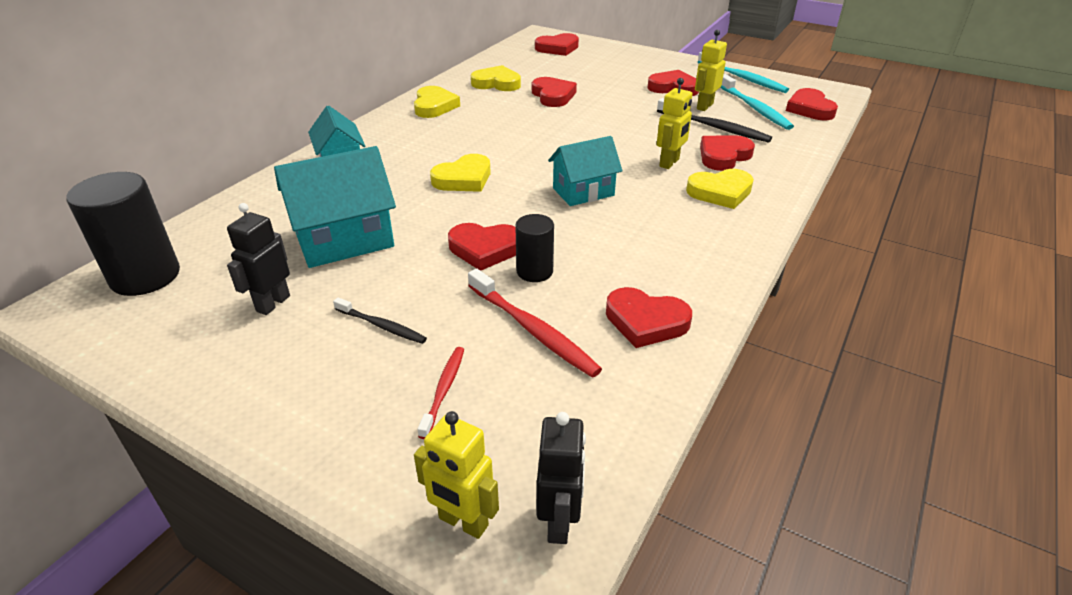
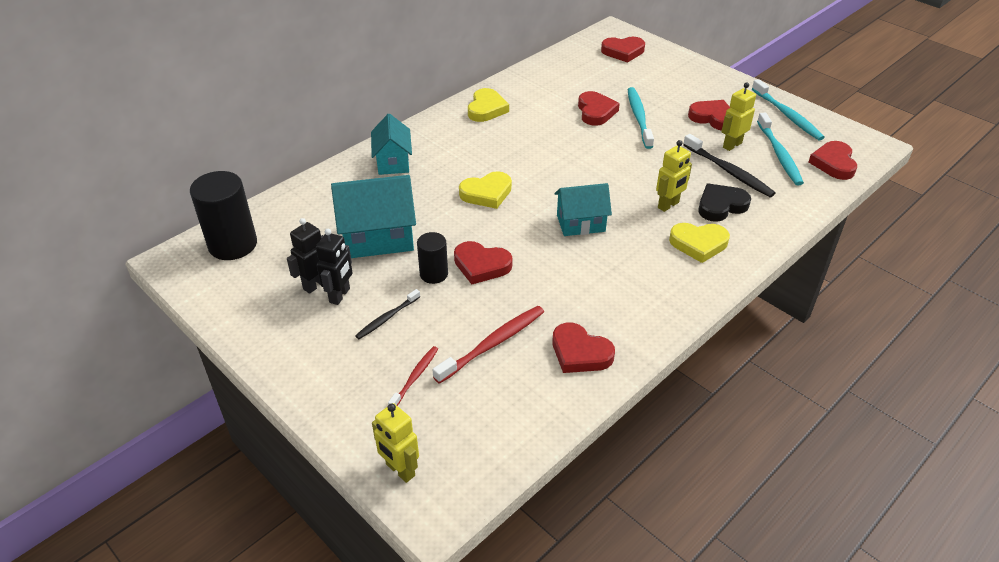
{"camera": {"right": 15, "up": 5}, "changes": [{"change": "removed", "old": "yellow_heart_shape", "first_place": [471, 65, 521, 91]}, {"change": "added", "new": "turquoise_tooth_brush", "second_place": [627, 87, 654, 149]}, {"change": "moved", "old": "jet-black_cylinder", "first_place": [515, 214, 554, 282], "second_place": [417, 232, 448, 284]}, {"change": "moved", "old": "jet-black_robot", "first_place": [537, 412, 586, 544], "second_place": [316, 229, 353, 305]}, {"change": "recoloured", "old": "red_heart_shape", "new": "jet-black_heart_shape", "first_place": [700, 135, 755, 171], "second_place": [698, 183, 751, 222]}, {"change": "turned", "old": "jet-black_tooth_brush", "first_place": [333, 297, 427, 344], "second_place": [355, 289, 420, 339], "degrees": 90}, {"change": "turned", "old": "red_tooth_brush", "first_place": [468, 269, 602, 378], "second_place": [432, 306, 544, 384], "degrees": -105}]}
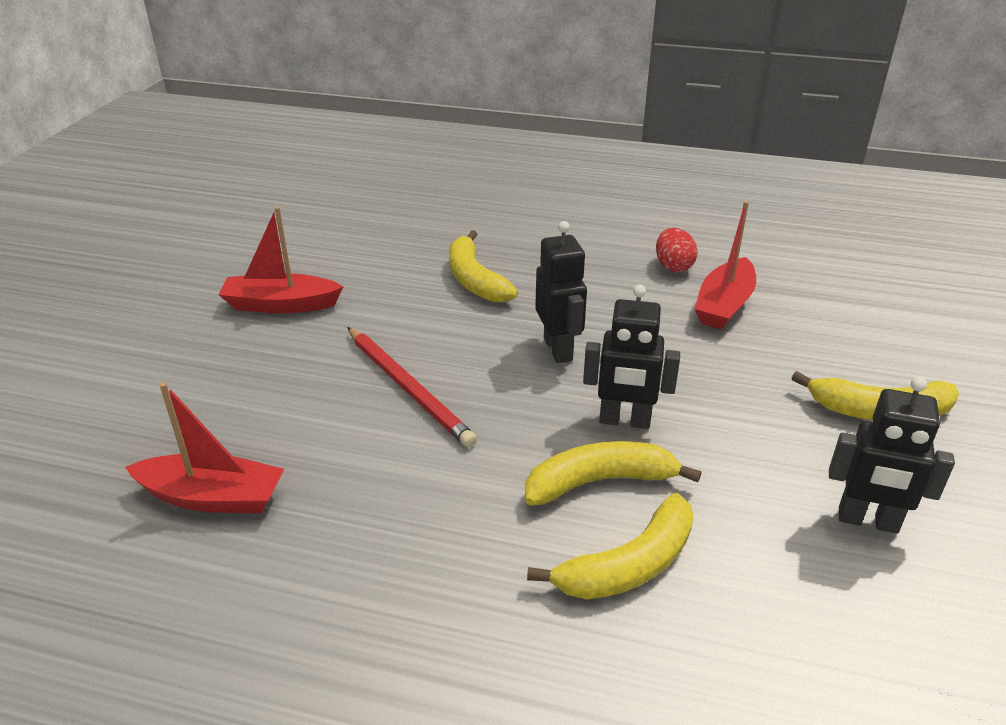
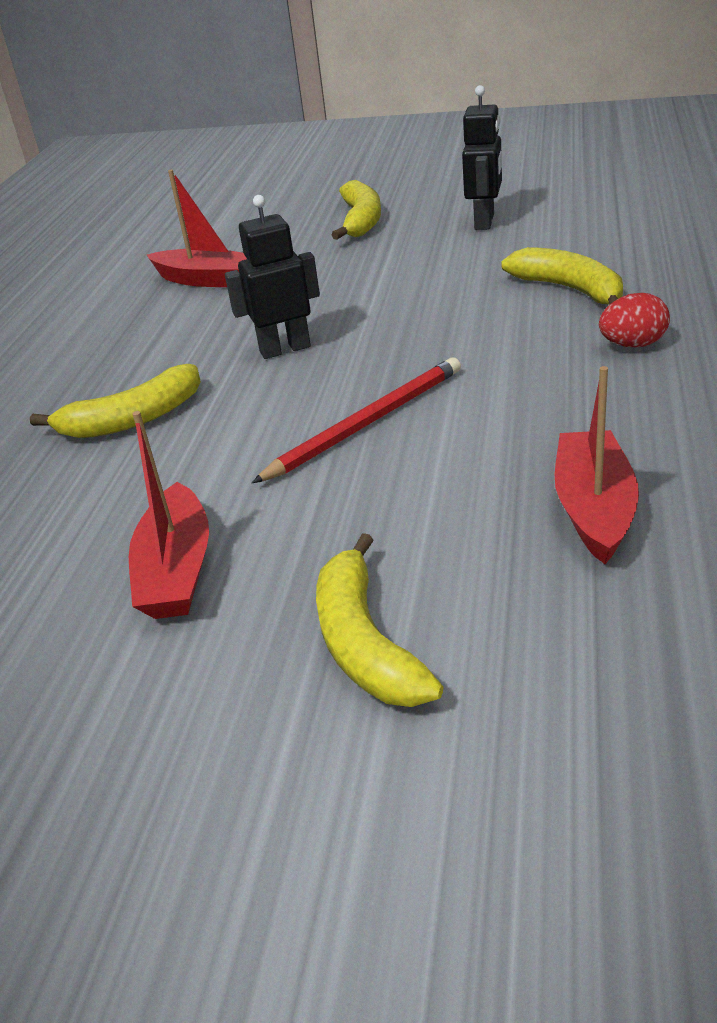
{"camera": {"right": -90, "up": 0}, "changes": [{"change": "removed", "old": "jet-black_robot", "first_place": [583, 285, 680, 429]}, {"change": "moved", "old": "yellow_toy_banana", "first_place": [525, 441, 701, 506], "second_place": [316, 533, 443, 707]}, {"change": "moved", "old": "red_egg_shape", "first_place": [656, 228, 698, 272], "second_place": [599, 293, 670, 347]}]}
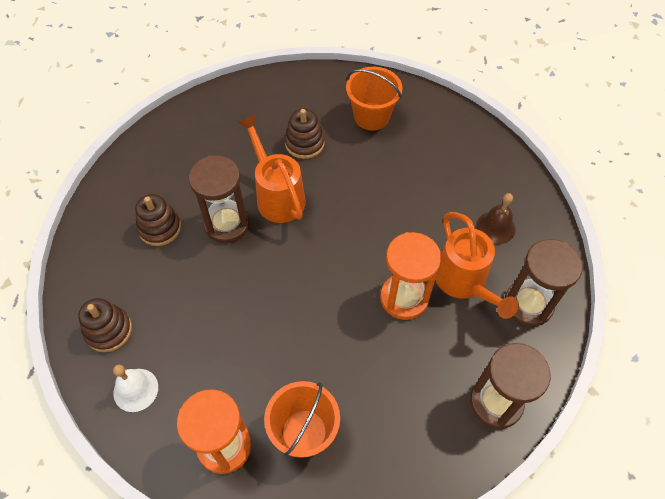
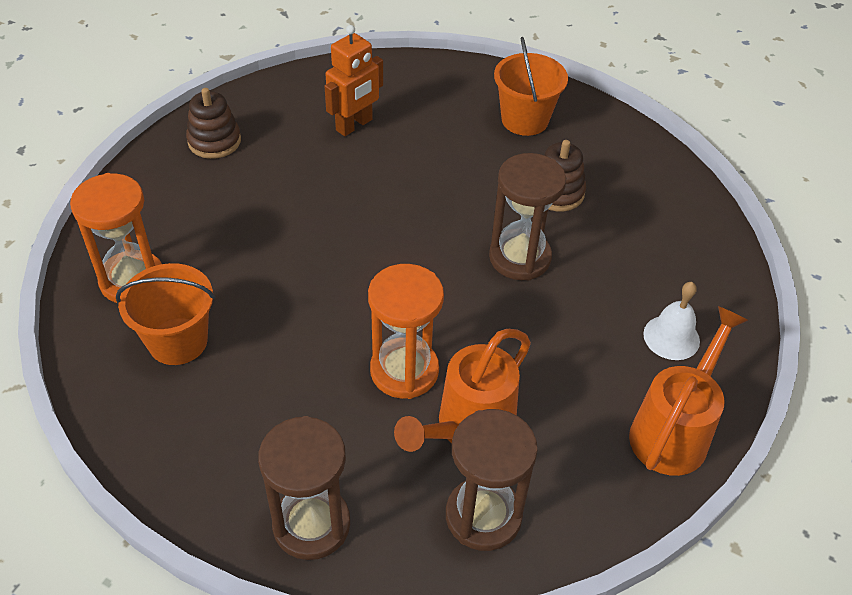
{"camera": {"right": 60, "up": -10}, "changes": [{"change": "removed", "old": "dark_brown_bell", "first_place": [476, 193, 515, 244]}, {"change": "moved", "old": "pure_white_bell", "first_place": [113, 365, 158, 412], "second_place": [643, 282, 700, 360]}, {"change": "moved", "old": "dark_brown_sandglass", "first_place": [189, 155, 250, 243], "second_place": [489, 153, 566, 281]}, {"change": "moved", "old": "orange-coloured_sprinkling_can", "first_place": [237, 115, 306, 223], "second_place": [629, 306, 748, 476]}, {"change": "moved", "old": "orange-coloured_sand_bucket", "first_place": [346, 67, 403, 131], "second_place": [494, 37, 568, 136]}, {"change": "replaced", "old": "dark_brown_stacking_rings", "new": "orange-coloured_robot", "first_place": [135, 194, 181, 246], "second_place": [325, 25, 383, 136]}]}
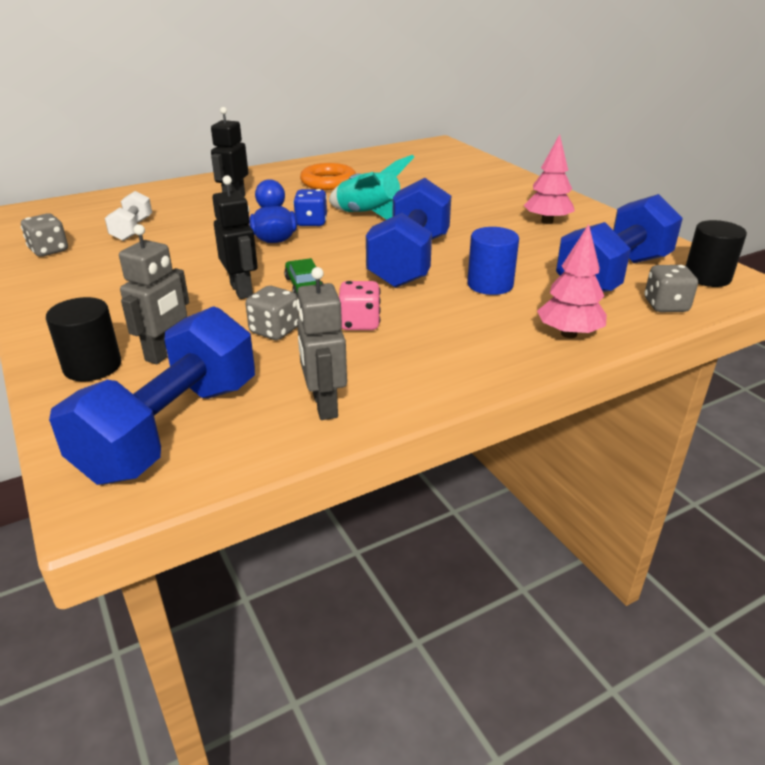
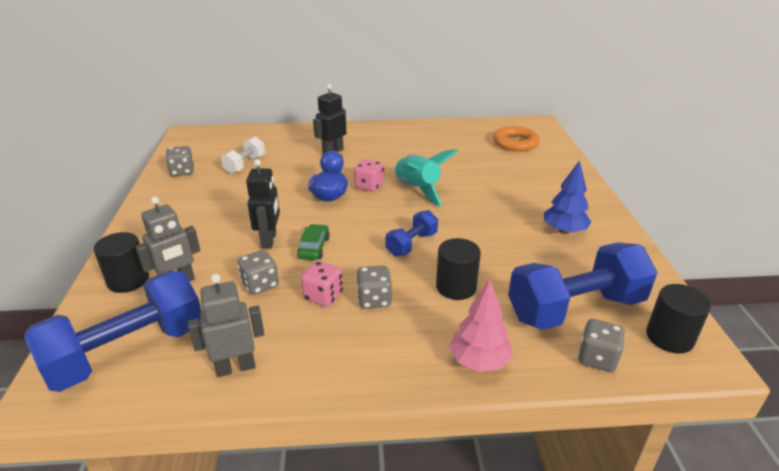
{"camera": {"right": 25, "up": 0}, "changes": [{"change": "added", "new": "ash-grey_game_die", "second_place": [356, 266, 392, 309]}, {"change": "moved", "old": "orange-coloured_hoop", "first_place": [300, 163, 356, 190], "second_place": [493, 126, 539, 152]}, {"change": "recoloured", "old": "royal_blue_game_die", "new": "rosy_game_die", "first_place": [293, 189, 327, 226], "second_place": [354, 159, 384, 192]}, {"change": "recoloured", "old": "royal_blue_cylinder", "new": "jet-black_cylinder", "first_place": [467, 227, 519, 295], "second_place": [436, 238, 481, 300]}, {"change": "recoloured", "old": "rosy_tree", "new": "royal_blue_tree", "first_place": [523, 134, 575, 224], "second_place": [544, 160, 591, 234]}, {"change": "turned", "old": "ash-grey_robot", "first_place": [296, 267, 347, 420], "second_place": [188, 274, 264, 377], "degrees": 60}, {"change": "resized", "old": "royal_blue_hand_weight", "first_place": [366, 178, 451, 288], "second_place": [386, 210, 438, 257], "factor": 0.51}]}
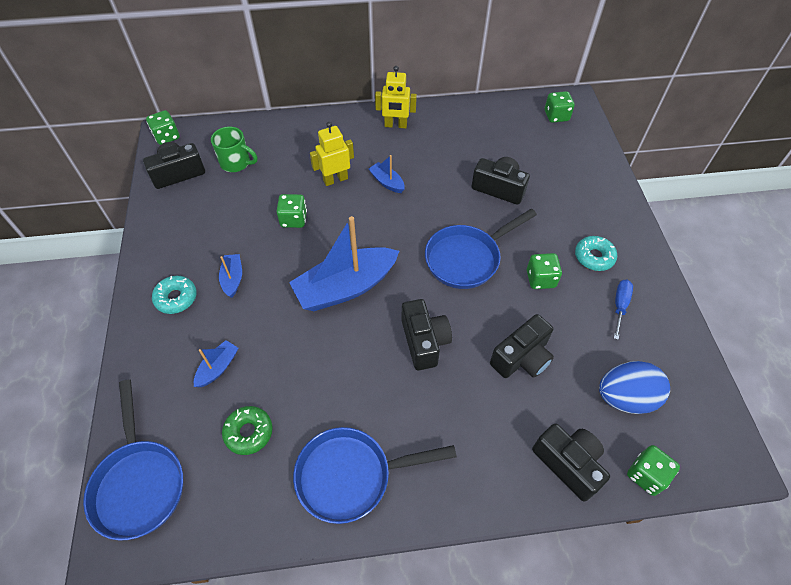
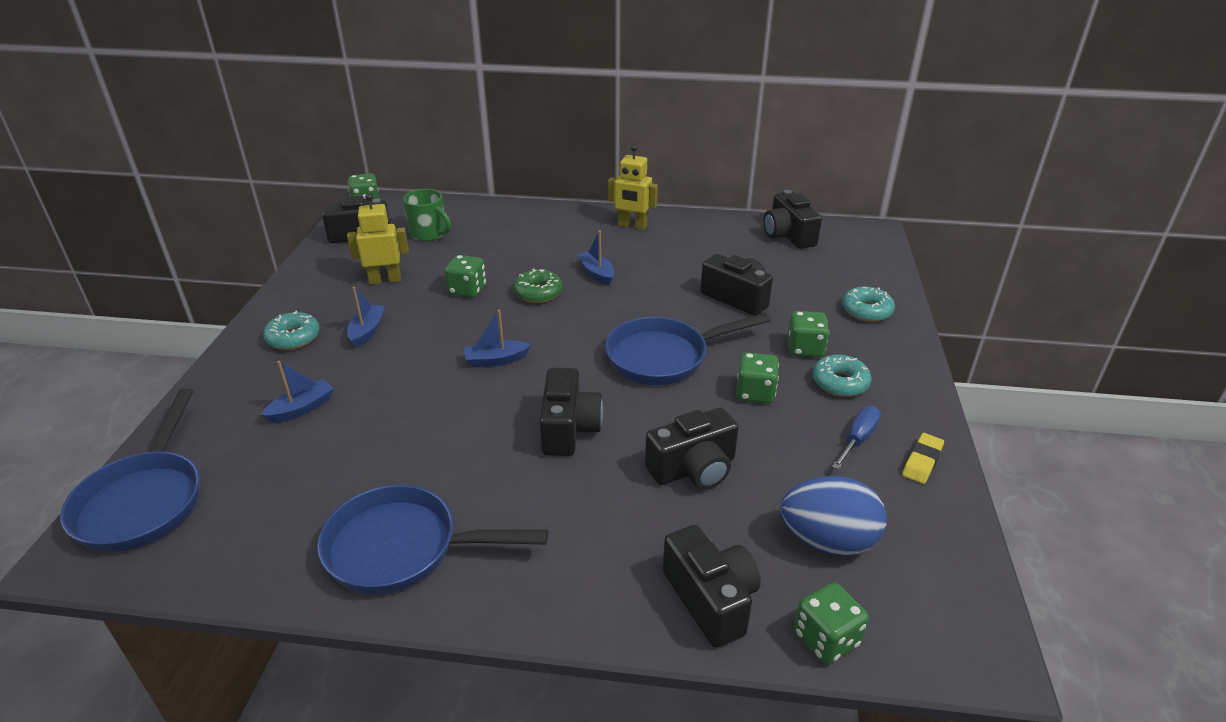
{"camera": {"right": 15, "up": -20}, "changes": [{"change": "added", "new": "jet-black_photo_camera", "second_place": [763, 190, 822, 249]}, {"change": "added", "new": "turquoise_donut", "second_place": [842, 286, 895, 322]}, {"change": "added", "new": "yellow_gum_eraser", "second_place": [902, 433, 944, 484]}, {"change": "moved", "old": "green_donut", "first_place": [222, 406, 273, 455], "second_place": [513, 268, 563, 303]}, {"change": "moved", "old": "yellow_robot", "first_place": [310, 122, 354, 186], "second_place": [347, 193, 409, 285]}, {"change": "moved", "old": "green_game_die", "first_place": [545, 91, 575, 123], "second_place": [787, 311, 829, 357]}, {"change": "resized", "old": "royal_blue_sailboat", "first_place": [289, 216, 399, 311], "second_place": [464, 310, 531, 368], "factor": 0.45}]}
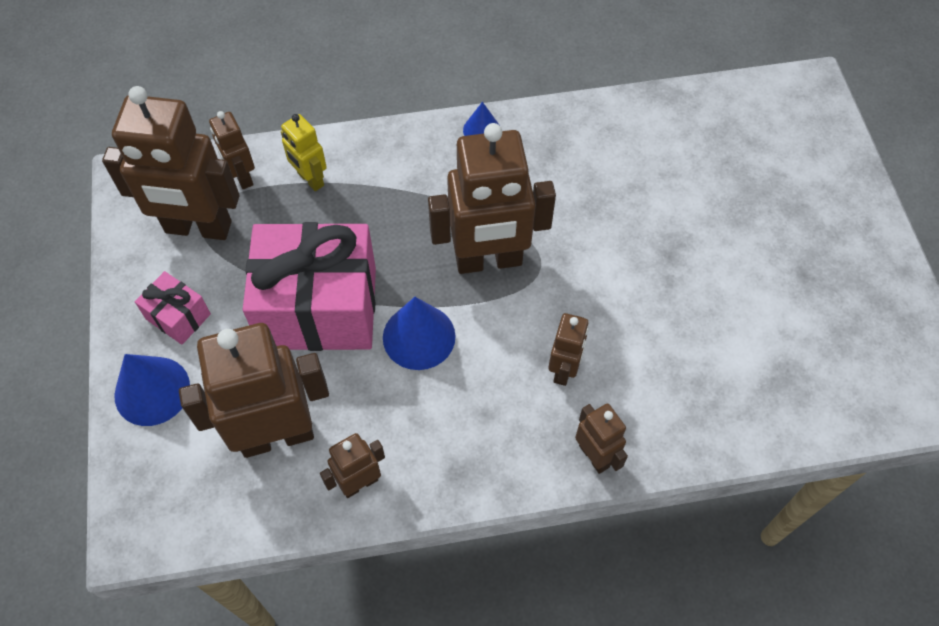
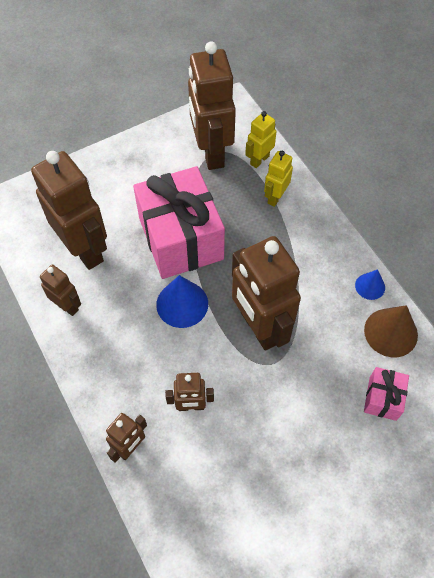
{"camera": {"right": 70, "up": 0}, "changes": [{"change": "removed", "old": "royal_blue_solid_cone", "first_place": [114, 354, 190, 426]}, {"change": "added", "new": "dark_brown_solid_cone", "second_place": [364, 305, 418, 357]}, {"change": "moved", "old": "rosy_gift", "first_place": [135, 271, 211, 345], "second_place": [364, 367, 409, 421]}, {"change": "recoloured", "old": "dark_brown_robot", "new": "yellow_robot", "first_place": [209, 111, 255, 189], "second_place": [245, 111, 277, 168]}]}
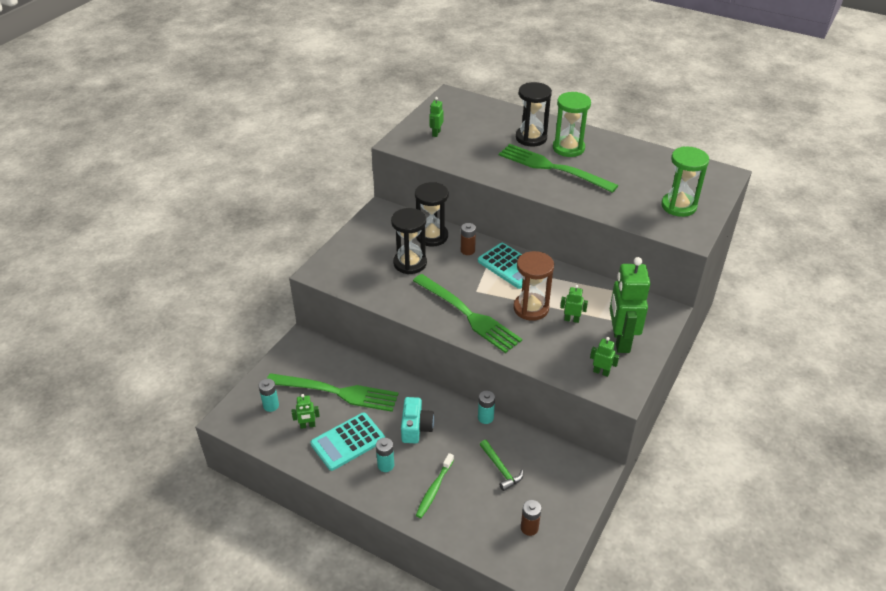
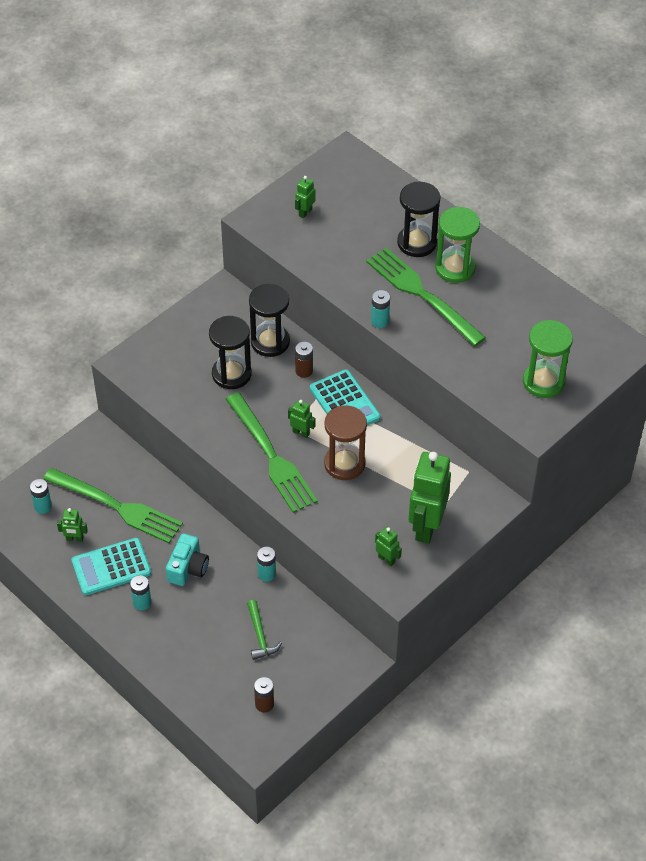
{"camera": {"right": 15, "up": 10}, "changes": [{"change": "removed", "old": "green_tooth_brush", "first_place": [416, 453, 454, 518]}, {"change": "added", "new": "turquoise_power_cell", "second_place": [371, 290, 390, 328]}, {"change": "moved", "old": "green_robot", "first_place": [560, 285, 588, 323], "second_place": [288, 400, 315, 438]}]}
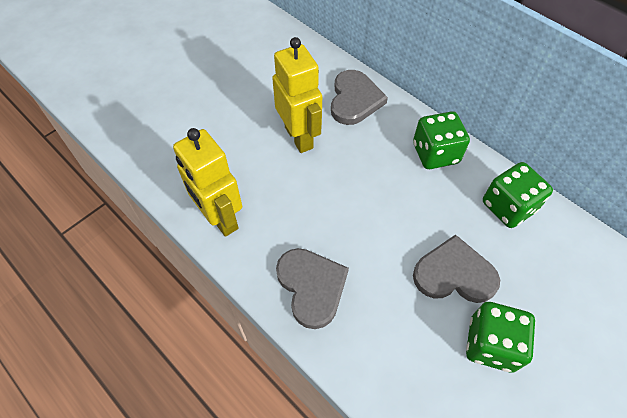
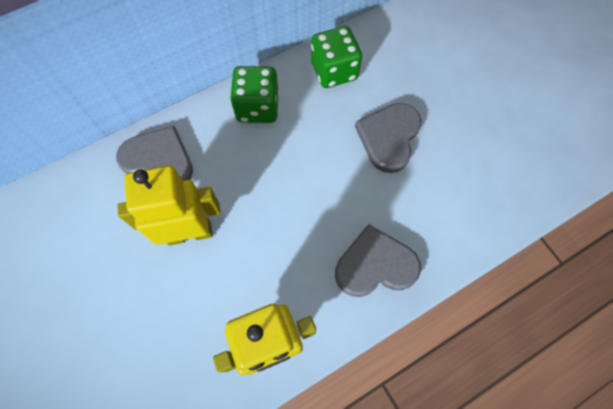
{"camera": {"right": -75, "up": 10}, "changes": [{"change": "removed", "old": "green_game_die", "first_place": [466, 302, 535, 372]}]}
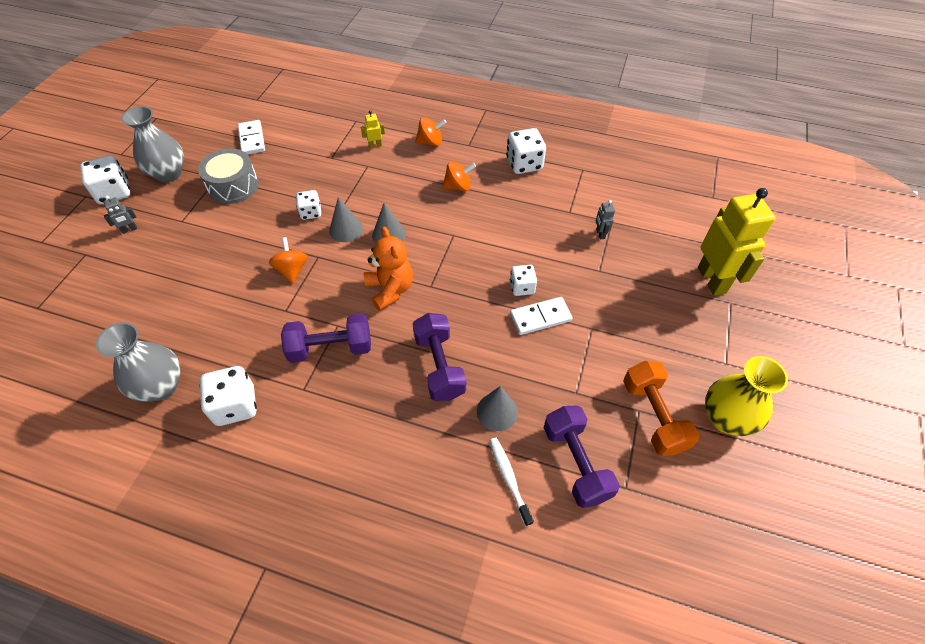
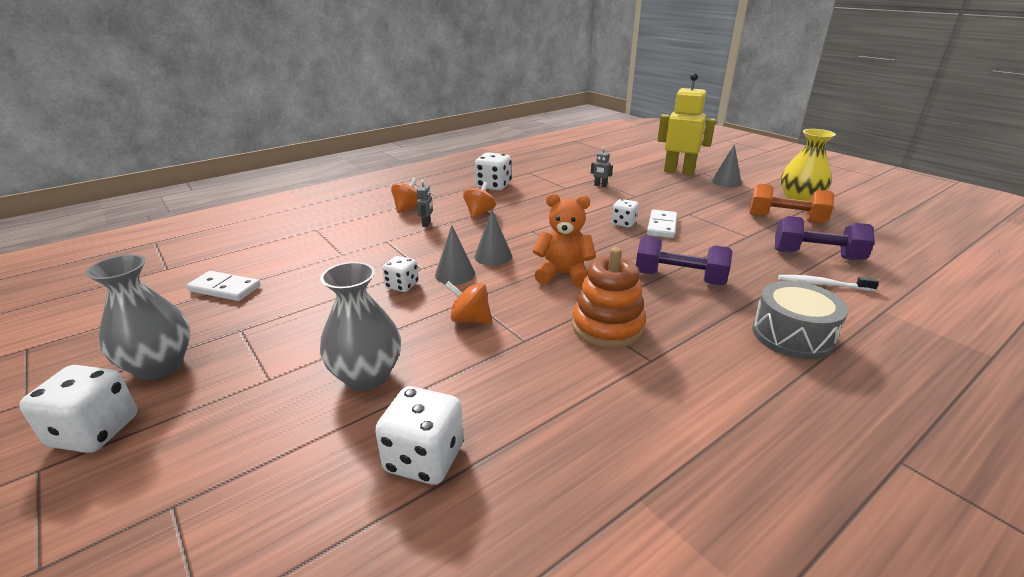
{"camera": {"right": -55, "up": -25}, "changes": [{"change": "removed", "old": "yellow_robot", "first_place": [361, 110, 385, 148]}, {"change": "moved", "old": "ash-grey_vase", "first_place": [96, 322, 181, 402], "second_place": [320, 262, 401, 391]}, {"change": "moved", "old": "ash-grey_robot", "first_place": [104, 196, 137, 234], "second_place": [417, 180, 433, 227]}, {"change": "moved", "old": "ash-grey_toy_drum", "first_place": [198, 148, 259, 204], "second_place": [752, 281, 848, 359]}, {"change": "moved", "old": "pure_white_game_die", "first_place": [200, 366, 257, 426], "second_place": [375, 386, 464, 485]}, {"change": "moved", "old": "ash-grey_solid_cone", "first_place": [477, 386, 518, 431], "second_place": [712, 144, 742, 187]}, {"change": "replaced", "old": "purple_hand_weight", "new": "orange-coloured_stacking_rings", "first_place": [281, 313, 371, 363], "second_place": [572, 247, 646, 348]}]}
